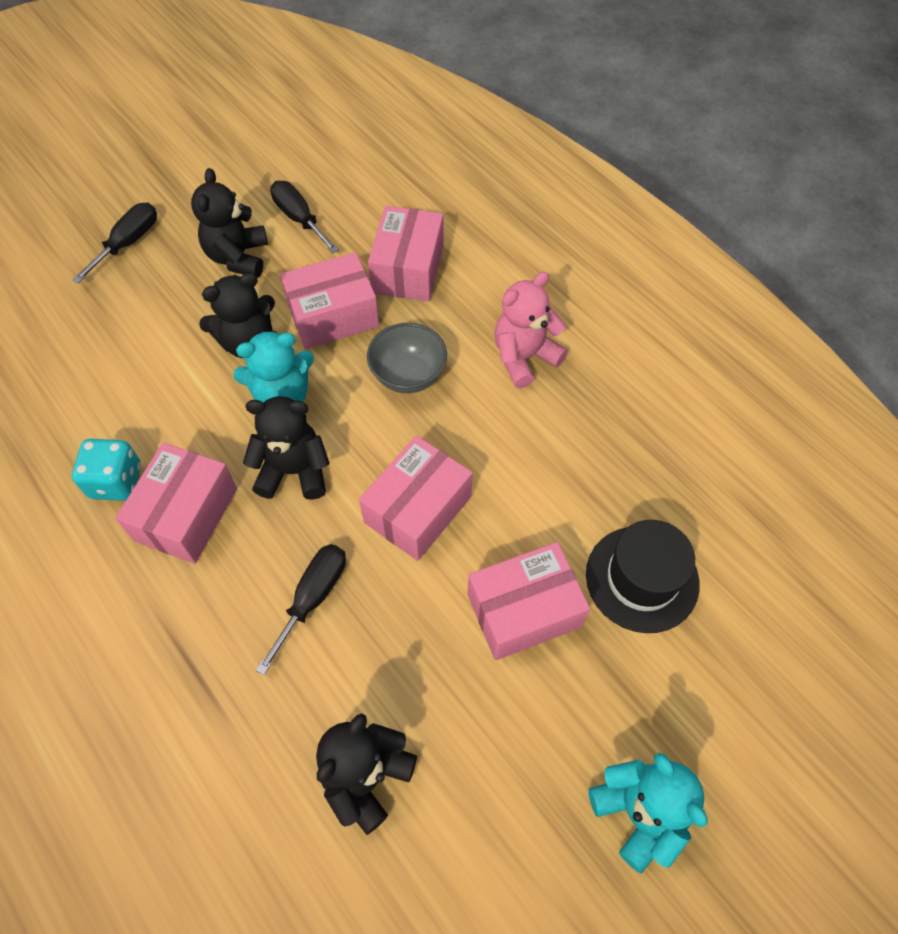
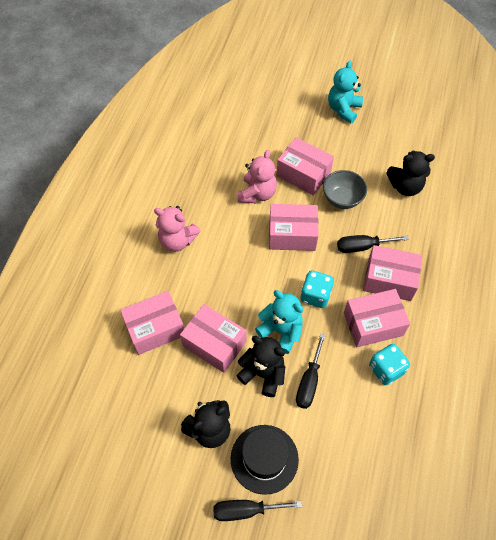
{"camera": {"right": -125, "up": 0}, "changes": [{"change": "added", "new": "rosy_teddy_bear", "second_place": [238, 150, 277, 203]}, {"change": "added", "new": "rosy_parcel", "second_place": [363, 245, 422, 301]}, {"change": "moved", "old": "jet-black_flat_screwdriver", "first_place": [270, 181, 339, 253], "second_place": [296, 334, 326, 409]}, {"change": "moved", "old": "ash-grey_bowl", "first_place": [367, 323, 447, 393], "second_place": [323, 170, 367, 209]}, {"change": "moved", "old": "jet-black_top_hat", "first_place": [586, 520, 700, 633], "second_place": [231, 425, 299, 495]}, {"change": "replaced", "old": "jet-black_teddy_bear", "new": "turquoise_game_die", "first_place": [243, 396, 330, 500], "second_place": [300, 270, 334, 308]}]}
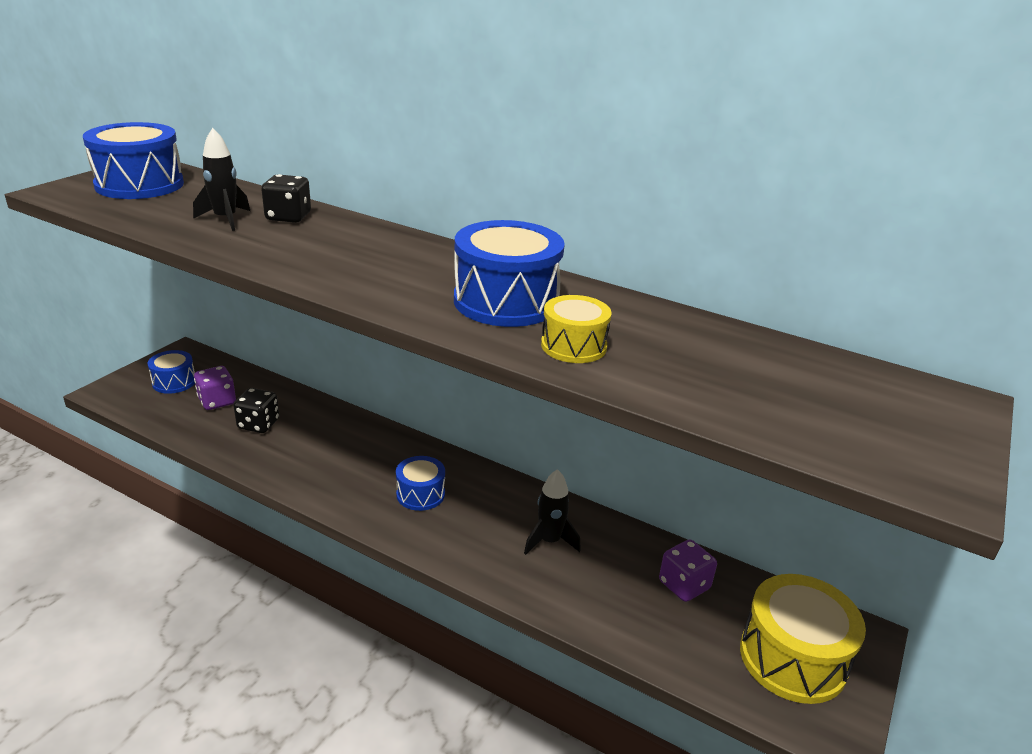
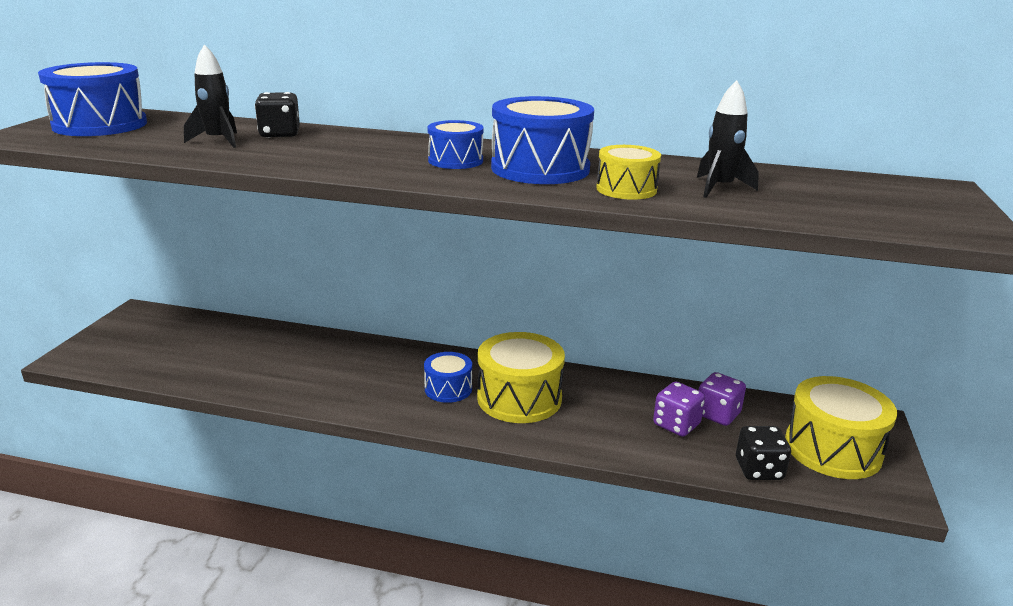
{"camera": {"right": -15, "up": -5}, "changes": [{"change": "added", "new": "yellow_toy_drum", "second_place": [477, 332, 565, 423]}, {"change": "moved", "old": "royal_blue_toy_drum", "first_place": [148, 350, 195, 394], "second_place": [428, 120, 484, 169]}, {"change": "moved", "old": "purple_game_die", "first_place": [194, 366, 236, 410], "second_place": [653, 382, 705, 437]}, {"change": "moved", "old": "jet-black_game_die", "first_place": [233, 388, 279, 433], "second_place": [736, 426, 791, 480]}, {"change": "moved", "old": "jet-black_rocket", "first_place": [524, 469, 581, 555], "second_place": [697, 80, 759, 198]}]}
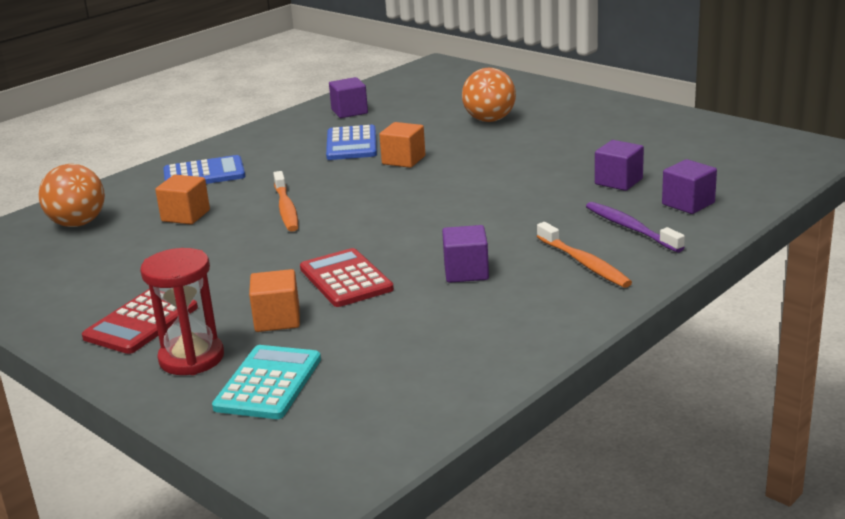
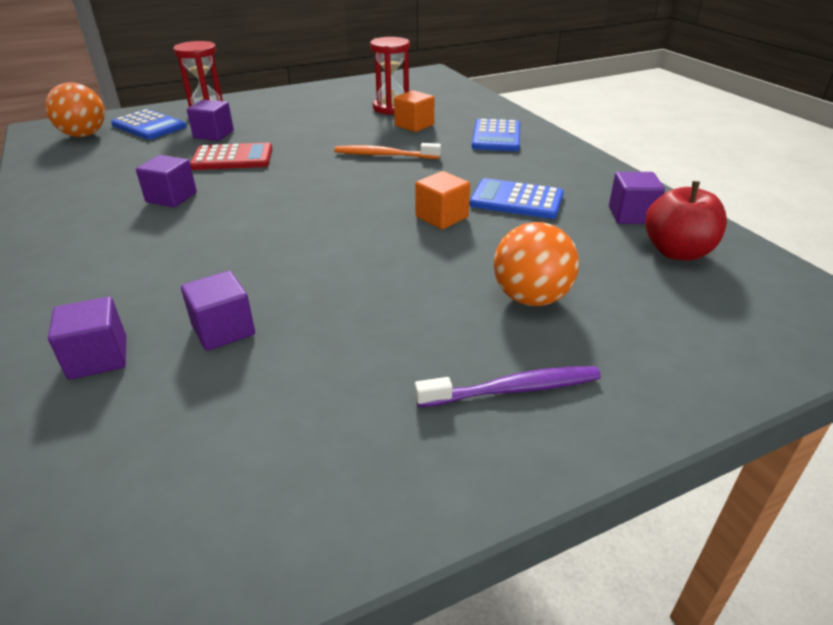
{"camera": {"right": 110, "up": 10}, "changes": [{"change": "removed", "old": "red_calculator", "first_place": [82, 289, 198, 354]}, {"change": "removed", "old": "orange-coloured_tooth_brush", "first_place": [537, 222, 632, 288]}, {"change": "added", "new": "red_sandglass", "second_place": [370, 37, 410, 115]}, {"change": "added", "new": "red_apple", "second_place": [645, 181, 727, 261]}, {"change": "moved", "old": "orange-coloured_play_ball", "first_place": [38, 164, 105, 227], "second_place": [45, 82, 105, 137]}, {"change": "moved", "old": "purple_tooth_brush", "first_place": [586, 202, 685, 252], "second_place": [415, 366, 601, 407]}, {"change": "recoloured", "old": "turquoise_calculator", "new": "royal_blue_calculator", "first_place": [212, 345, 321, 419], "second_place": [111, 109, 186, 140]}, {"change": "recoloured", "old": "orange-coloured_block", "new": "purple_block", "first_place": [249, 269, 300, 332], "second_place": [187, 100, 234, 141]}]}
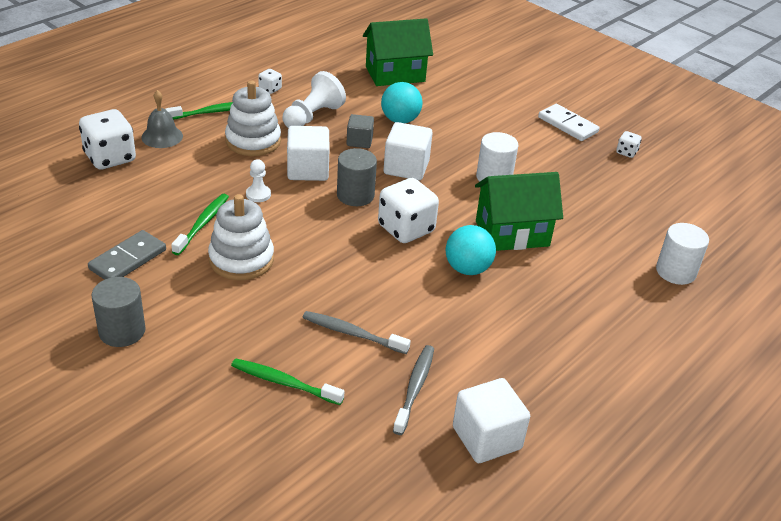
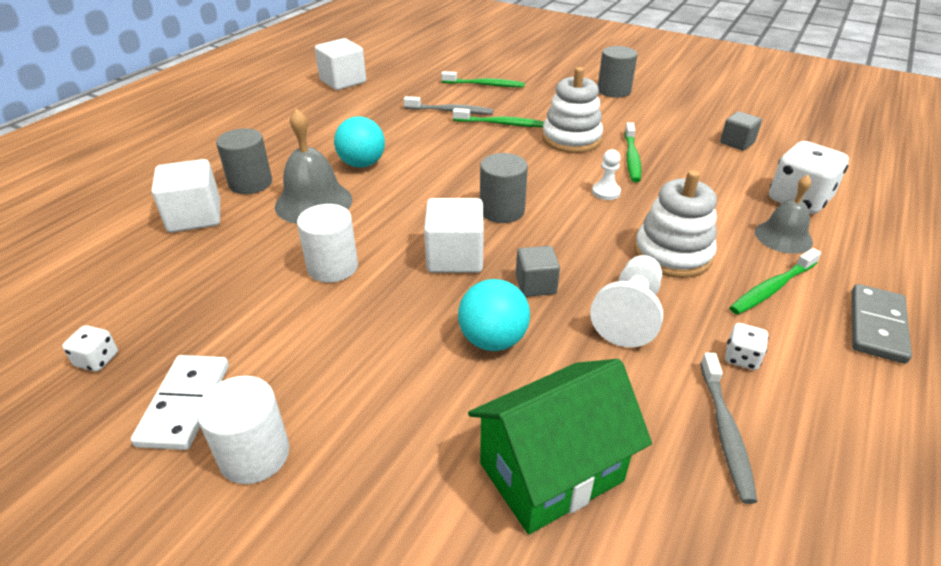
{"camera": {"right": 170, "up": 0}, "changes": [{"change": "removed", "old": "pure_white_game_die", "first_place": [378, 178, 439, 243]}, {"change": "added", "new": "ash-grey_cylinder", "second_place": [216, 128, 272, 194]}, {"change": "added", "new": "green_tooth_brush", "second_place": [453, 108, 544, 127]}, {"change": "added", "new": "ash-grey_block", "second_place": [720, 111, 762, 151]}, {"change": "moved", "old": "ash-grey_domino_tile", "first_place": [88, 230, 166, 280], "second_place": [852, 284, 912, 364]}, {"change": "moved", "old": "pure_white_block", "first_place": [287, 126, 329, 181], "second_place": [152, 159, 220, 233]}, {"change": "moved", "old": "ash-grey_tooth_brush", "first_place": [393, 345, 434, 435], "second_place": [700, 353, 758, 504]}, {"change": "moved", "old": "pure_white_cylinder", "first_place": [656, 223, 709, 285], "second_place": [197, 376, 290, 484]}, {"change": "replaced", "old": "green_cottage", "new": "ash-grey_bell", "first_place": [475, 172, 563, 251], "second_place": [275, 109, 352, 224]}, {"change": "turned", "old": "pure_white_domino_tile", "first_place": [538, 104, 600, 141], "second_place": [131, 355, 229, 450], "degrees": 60}]}
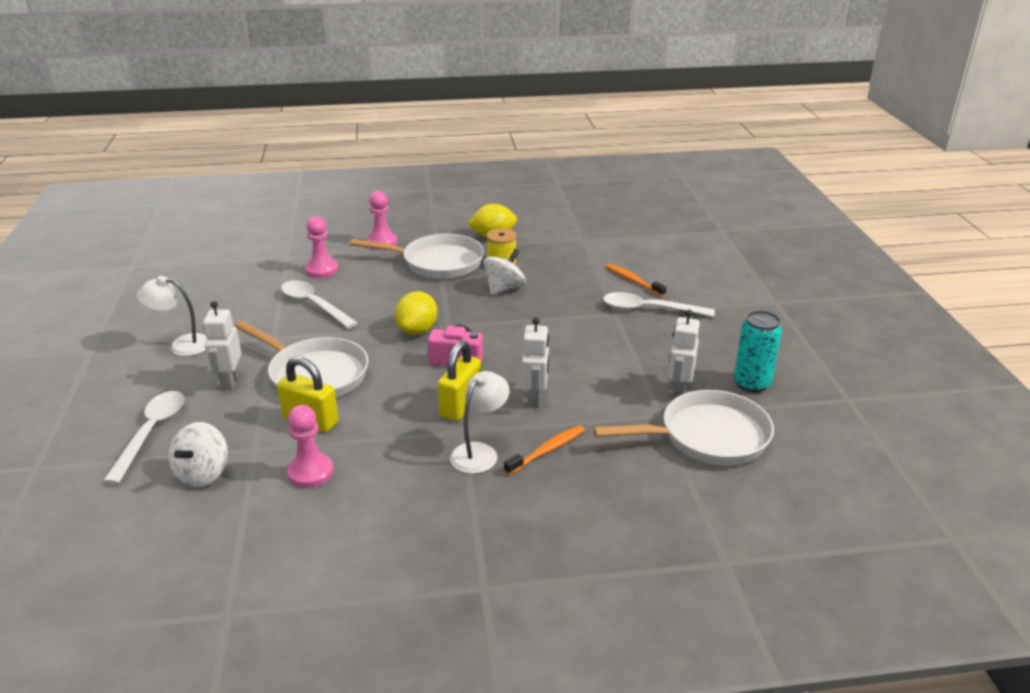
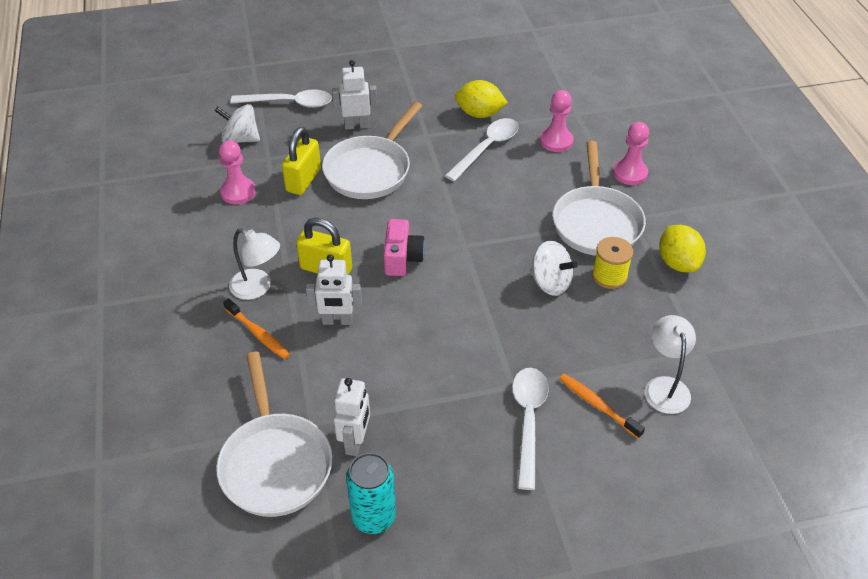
{"camera": {"right": 85, "up": 15}, "changes": [{"change": "moved", "old": "pure_white_lamp", "first_place": [137, 276, 207, 356], "second_place": [645, 315, 696, 414]}, {"change": "moved", "old": "yellow_citrus_fruit", "first_place": [395, 291, 437, 335], "second_place": [455, 80, 508, 118]}, {"change": "turned", "old": "orange-coloured_tooth_brush", "first_place": [606, 264, 667, 297], "second_place": [559, 374, 645, 439], "degrees": -90}, {"change": "turned", "old": "pure_white_robot", "first_place": [668, 310, 700, 399], "second_place": [334, 378, 370, 456], "degrees": 90}]}
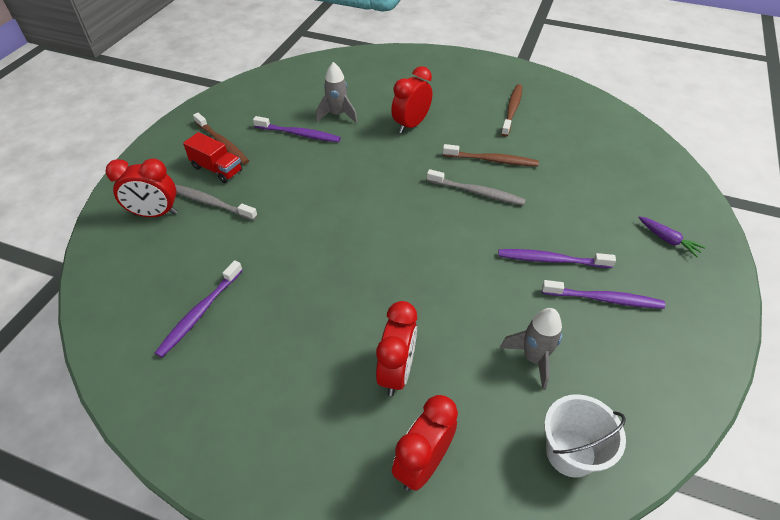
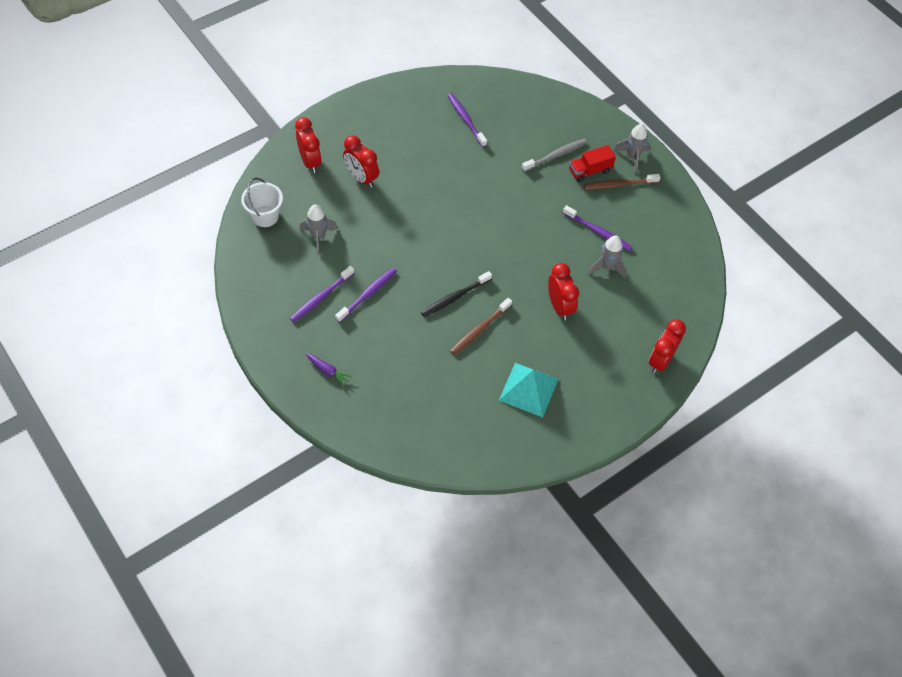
{"camera": {"right": 120, "up": 10}, "changes": [{"change": "added", "new": "ash-grey_rocket", "second_place": [614, 124, 650, 174]}, {"change": "moved", "old": "red_alarm_clock", "first_place": [105, 159, 178, 217], "second_place": [649, 319, 686, 374]}, {"change": "replaced", "old": "dark_brown_tooth_brush", "new": "turquoise_solid_pyramid", "first_place": [501, 84, 522, 137], "second_place": [499, 363, 558, 417]}, {"change": "recoloured", "old": "ash-grey_tooth_brush", "new": "jet-black_tooth_brush", "first_place": [427, 169, 526, 206], "second_place": [421, 271, 492, 317]}, {"change": "turned", "old": "purple_tooth_brush", "first_place": [253, 116, 341, 142], "second_place": [563, 205, 633, 252], "degrees": -105}, {"change": "turned", "old": "purple_toy_carrot", "first_place": [638, 216, 706, 257], "second_place": [306, 353, 352, 386], "degrees": -135}]}
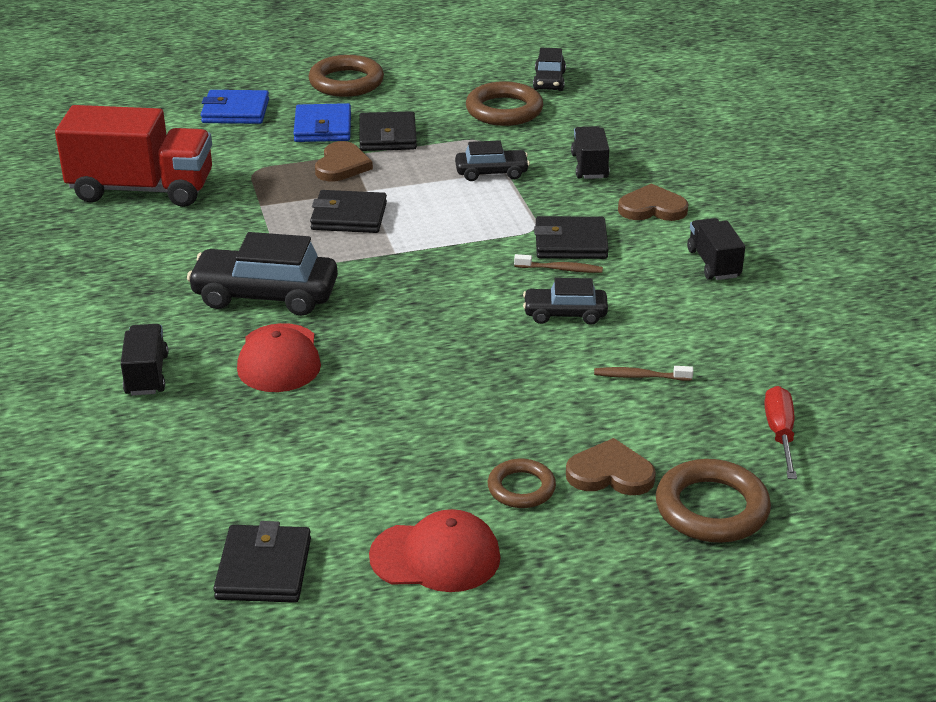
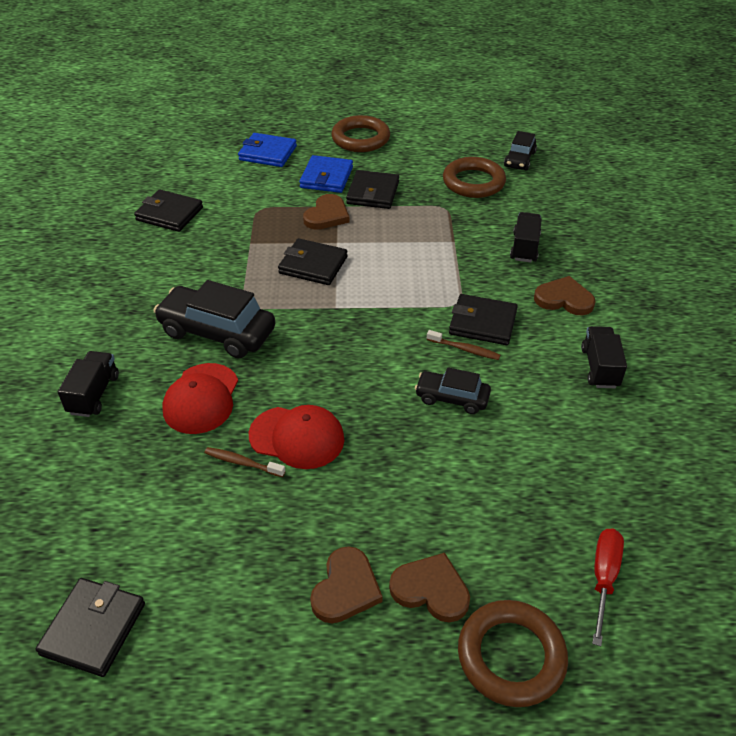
{"camera": {"right": 15, "up": 10}, "changes": [{"change": "removed", "old": "jet-black_car", "first_place": [455, 140, 530, 181]}, {"change": "moved", "old": "red_baseball_cap", "first_place": [369, 509, 501, 592], "second_place": [249, 405, 344, 469]}, {"change": "moved", "old": "dark_brown_tooth_brush", "first_place": [594, 366, 693, 381], "second_place": [204, 447, 285, 477]}, {"change": "replaced", "old": "red_lorry", "new": "jet-black_wallet", "first_place": [55, 105, 212, 207], "second_place": [134, 190, 203, 232]}, {"change": "replaced", "old": "dark_brown_hoop", "new": "dark_brown_heart_shape", "first_place": [488, 459, 556, 508], "second_place": [310, 546, 383, 623]}]}
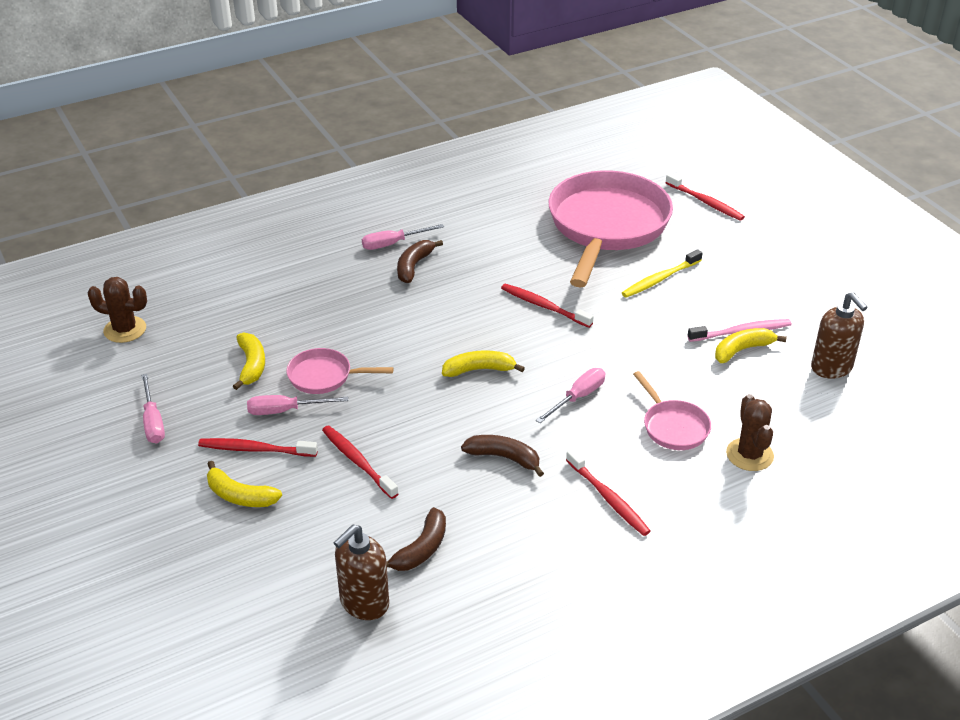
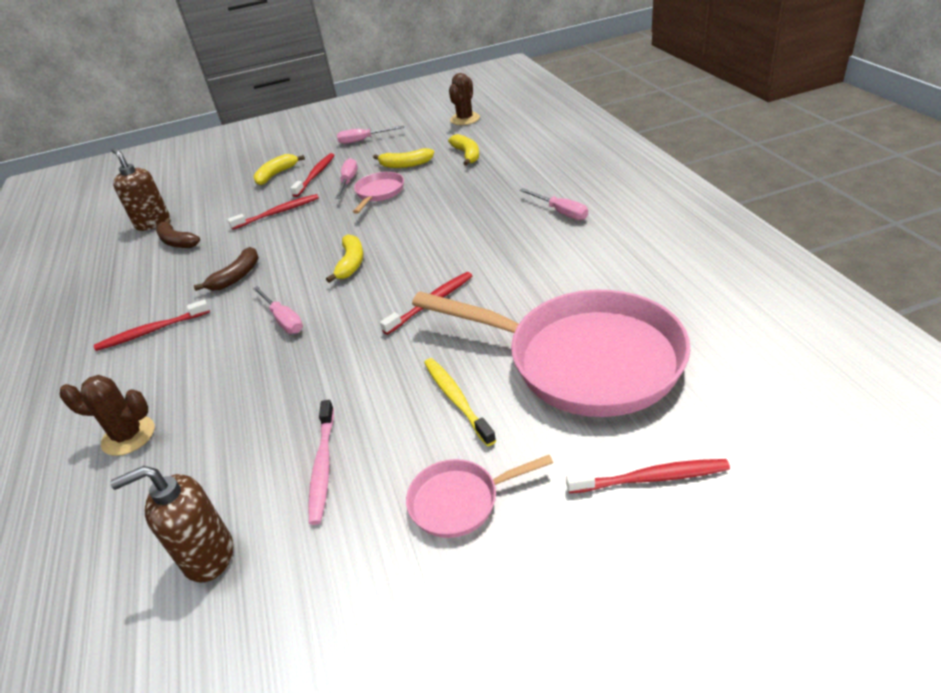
{"camera": {"right": 105, "up": 0}, "changes": [{"change": "removed", "old": "dark_brown_toy_banana", "first_place": [397, 240, 443, 283]}, {"change": "moved", "old": "rosy_pan", "first_place": [633, 371, 711, 450], "second_place": [406, 455, 553, 538]}, {"change": "moved", "old": "yellow_toy_banana", "first_place": [715, 328, 787, 363], "second_place": [448, 134, 479, 166]}, {"change": "turned", "old": "rosy_flat_screwdriver", "first_place": [362, 224, 444, 250], "second_place": [520, 188, 588, 220], "degrees": 150}, {"change": "turned", "old": "red_tooth_brush", "first_place": [665, 173, 745, 221], "second_place": [566, 459, 730, 493], "degrees": -150}]}
